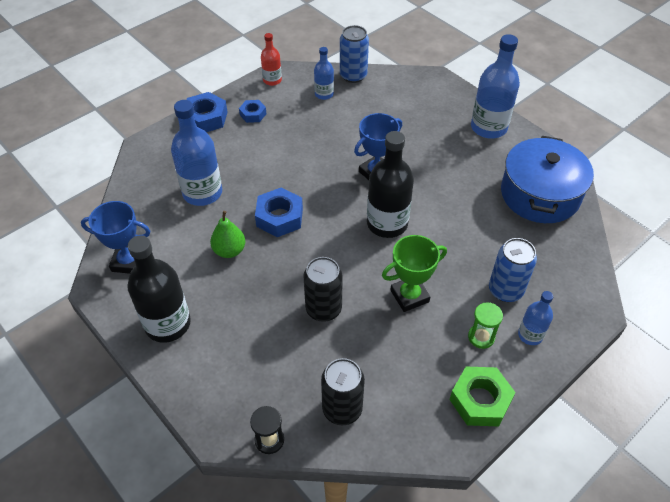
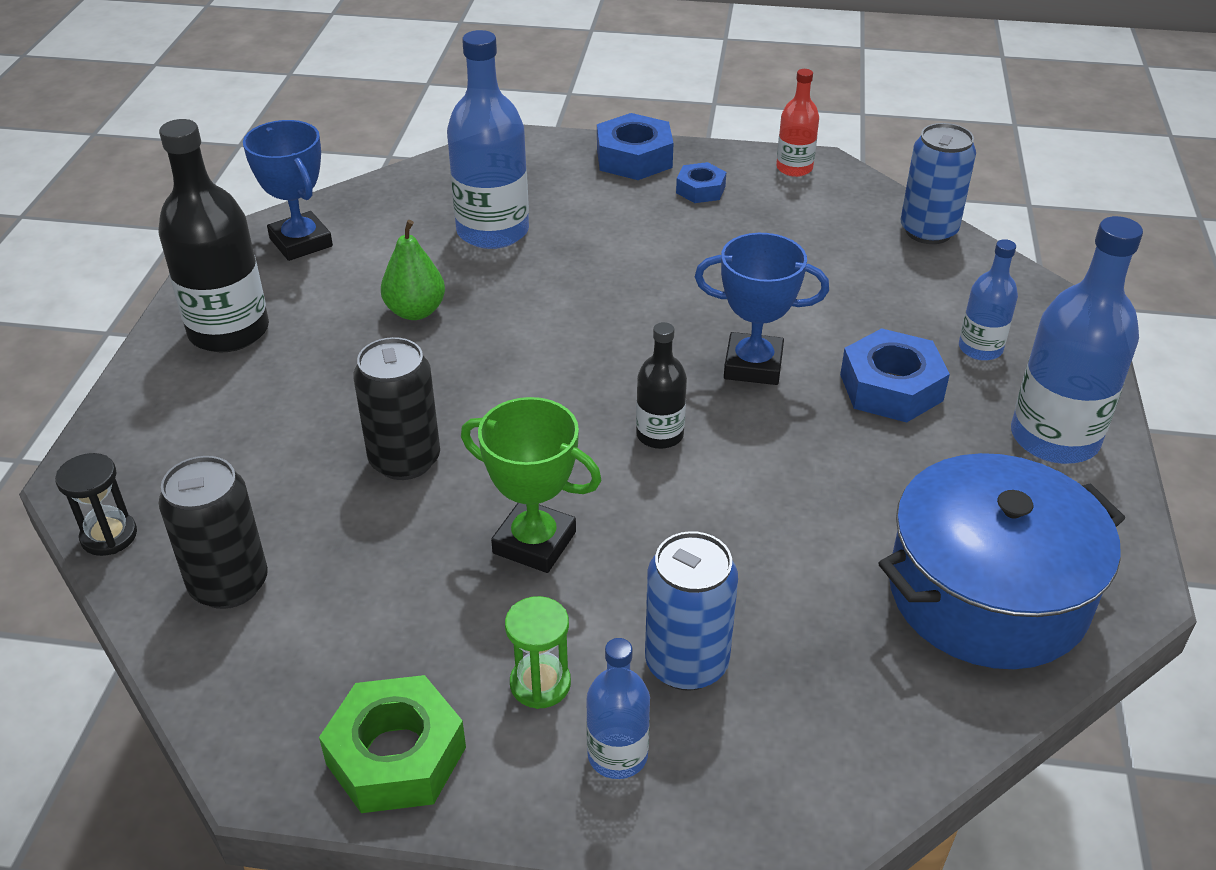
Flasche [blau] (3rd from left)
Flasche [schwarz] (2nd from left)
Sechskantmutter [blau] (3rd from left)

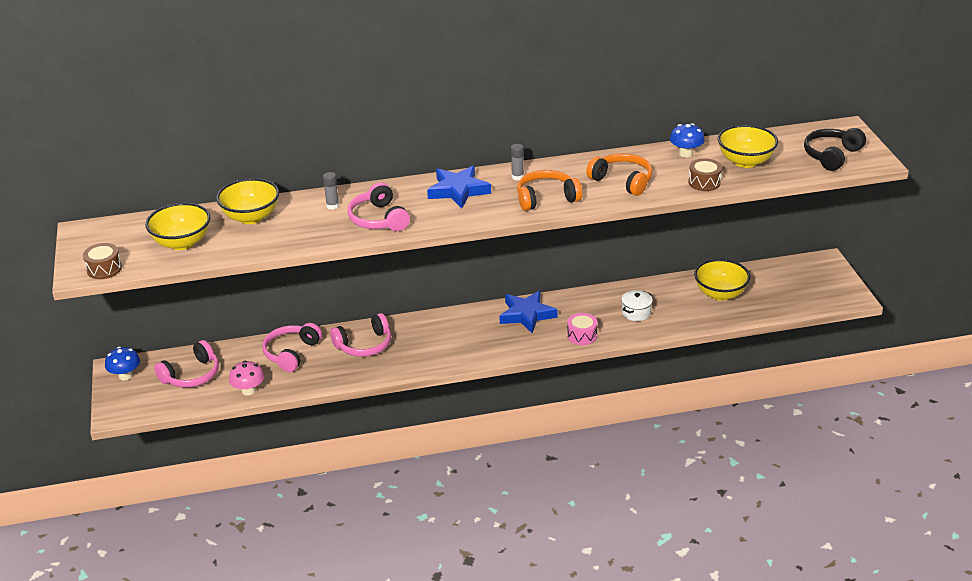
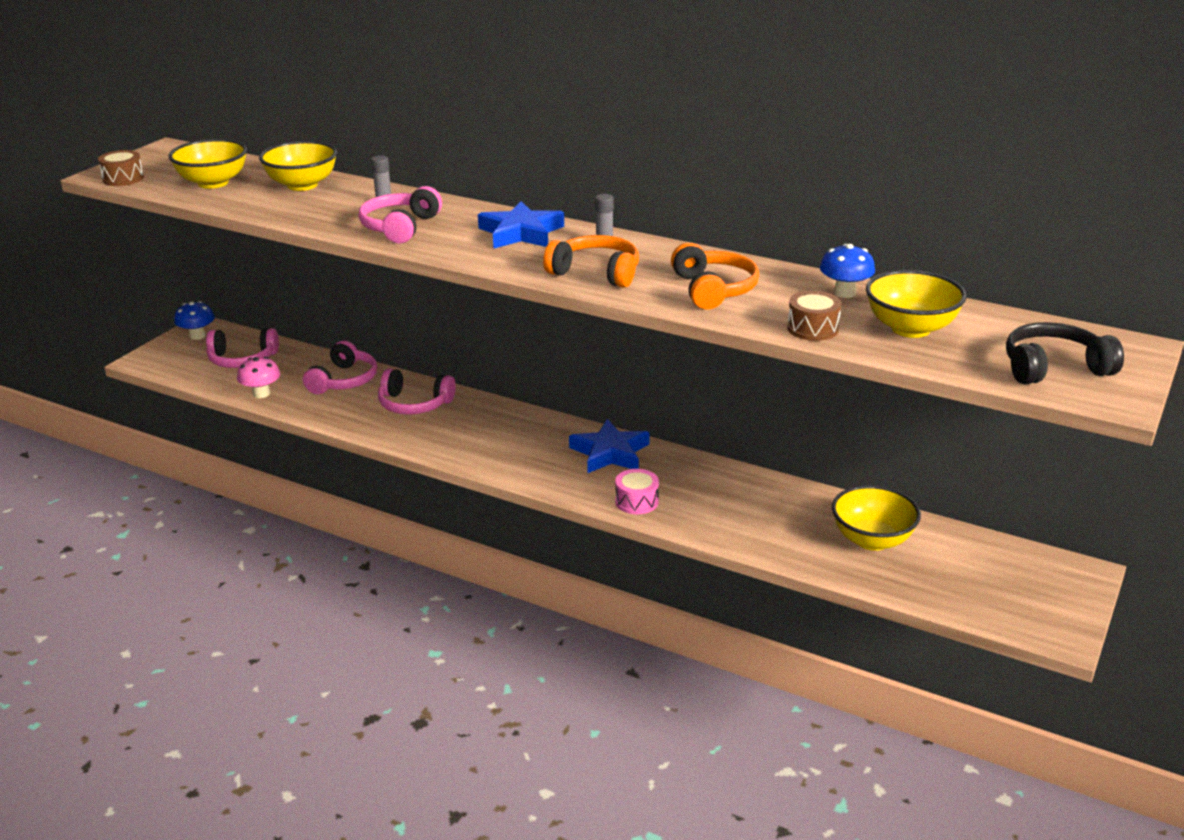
Kochtopf [weiß]
Kopfhörer [rosa] (2nd from left)

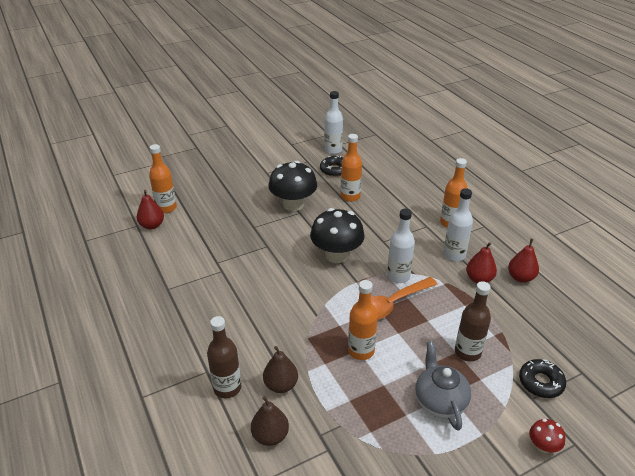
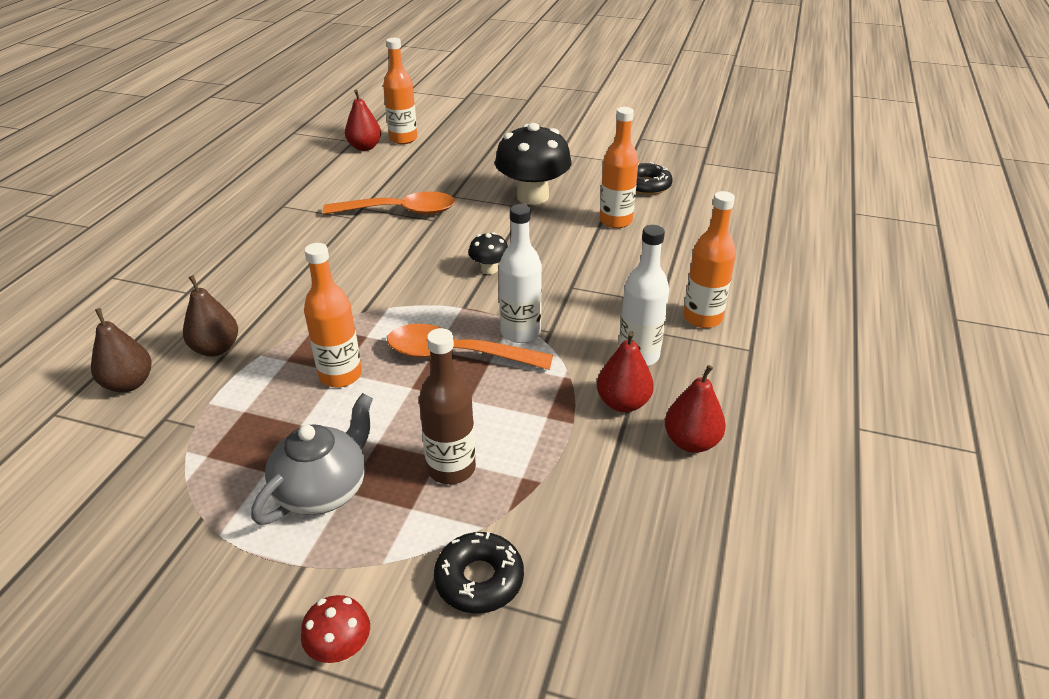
Flasche [weiß] (1st from left in the first image)
Pilz [schwarz] (1st from left)
Flasche [braun] (1st from left in the first image)
Löffel [orange] (1st from left)

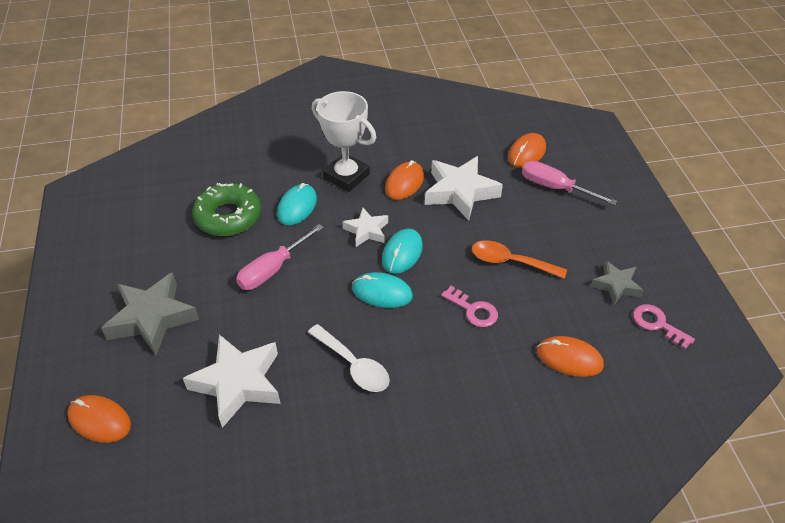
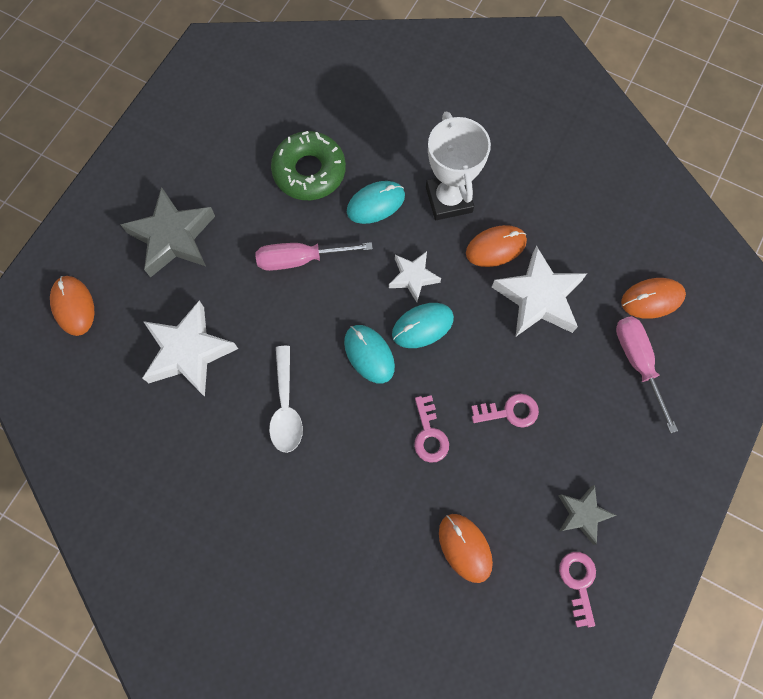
Schlüssel [rosa] (2nd from left)

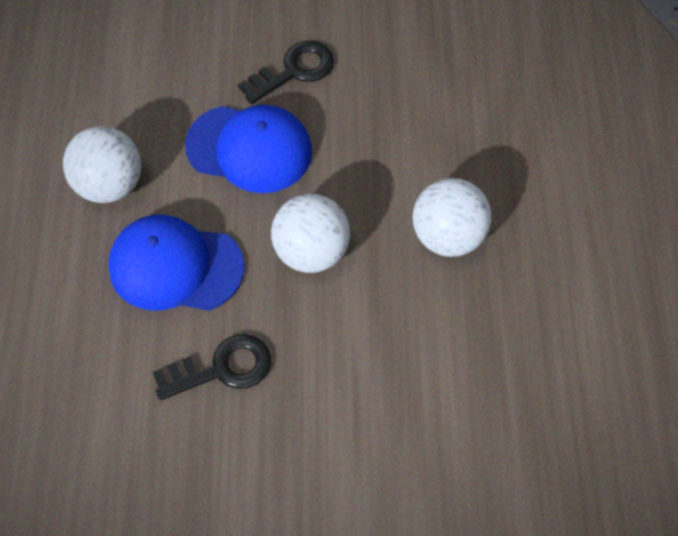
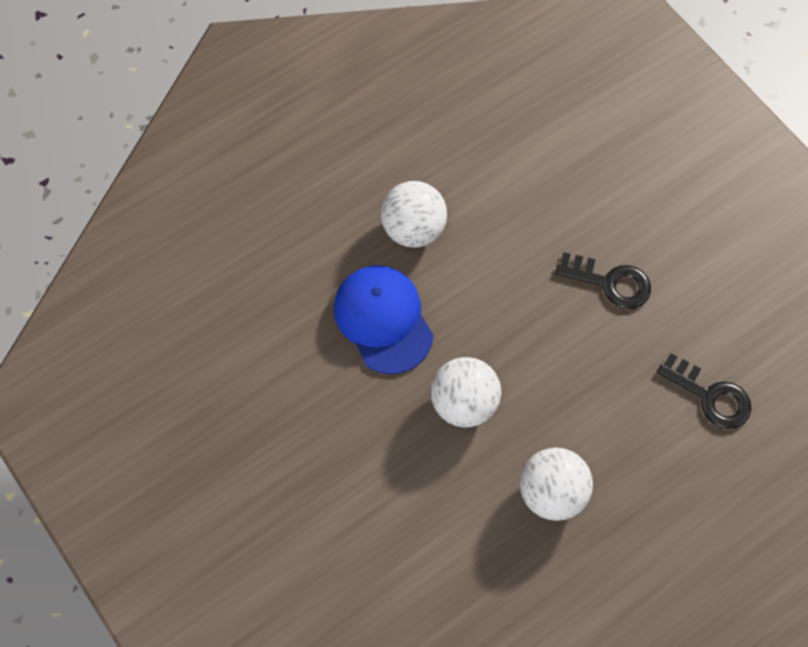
Kappe [blau] (2nd from left in the first image)
Schlüssel [schwarz] (2nd from left)

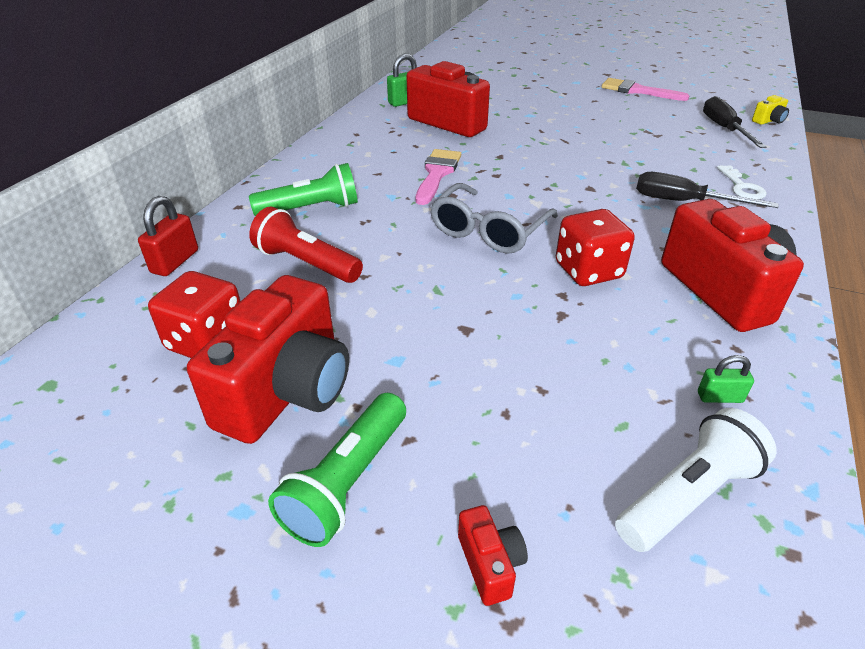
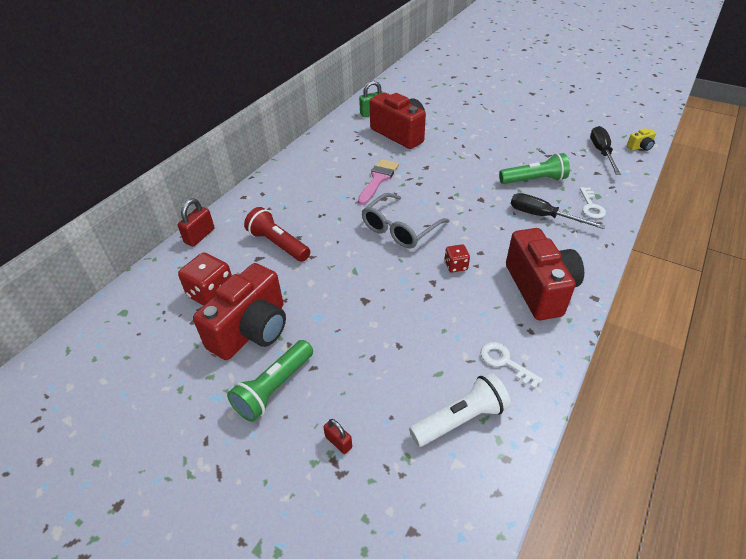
Pinsel [rosa] (2nd from left in the first image)
Taschenlampe [grün] (2nd from left)
Spielwürfel [rot] (2nd from left)
Schlüssel [weiß] (1st from left)
Vorhängeschloss [rot] (2nd from left)

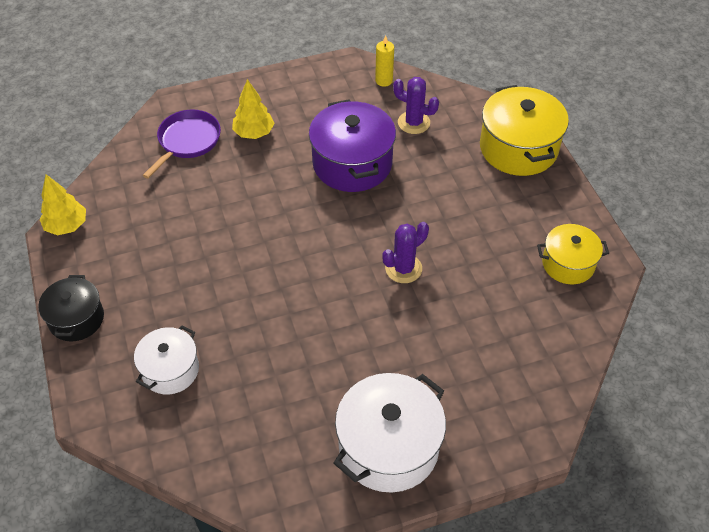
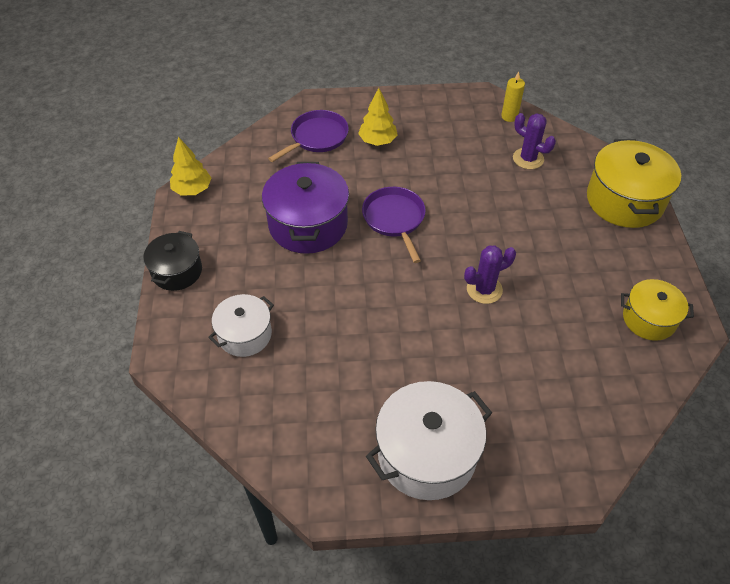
Kochtopf [lila]
Pfanne [lila] (2nd from left)

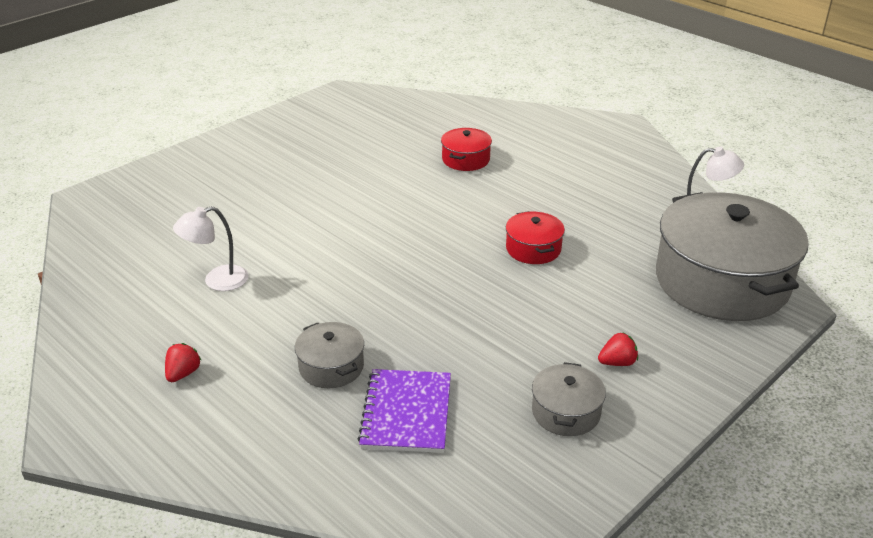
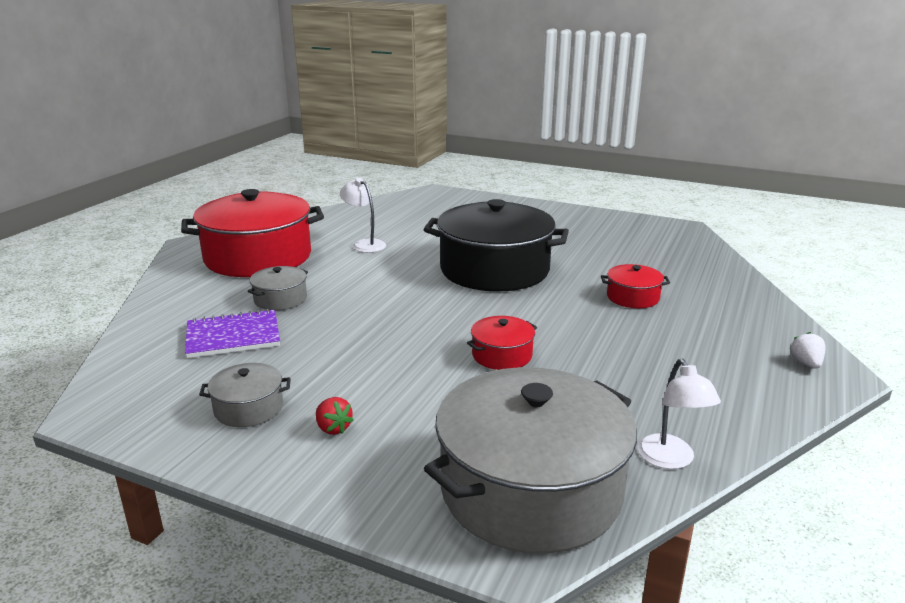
Kochtopf [rot] (1st from left)
Kochtopf [schwarz]
Erdbeere [weiß]

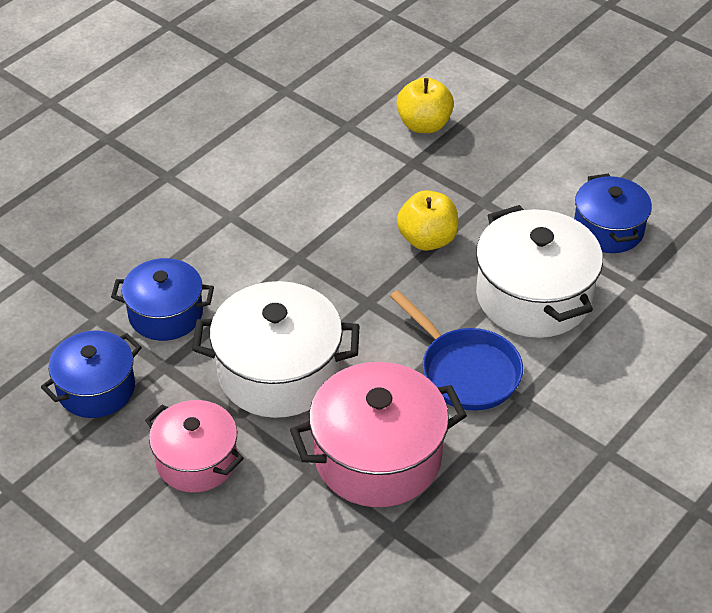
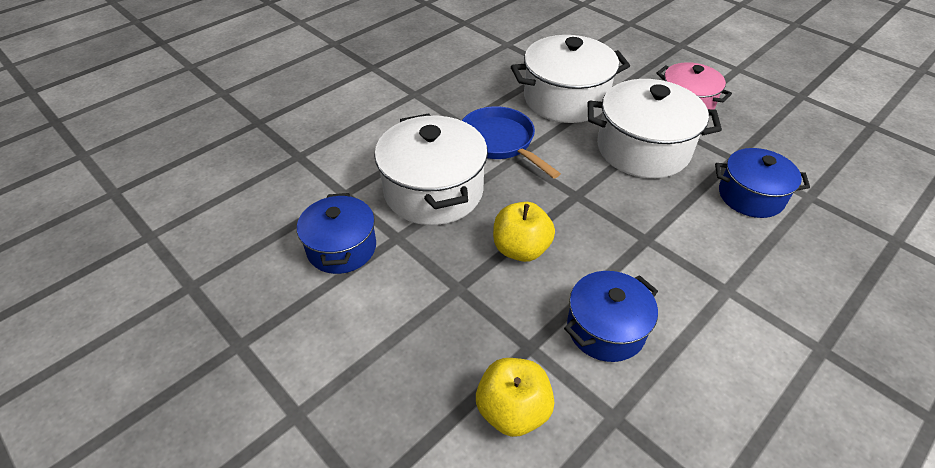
Kochtopf [blau] (2nd from left)
Kochtopf [weiß] (2nd from left)

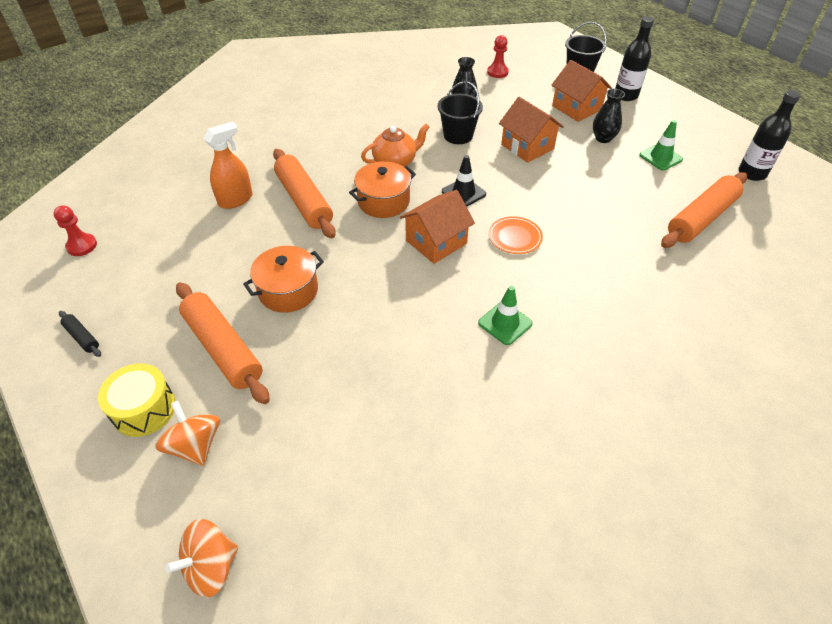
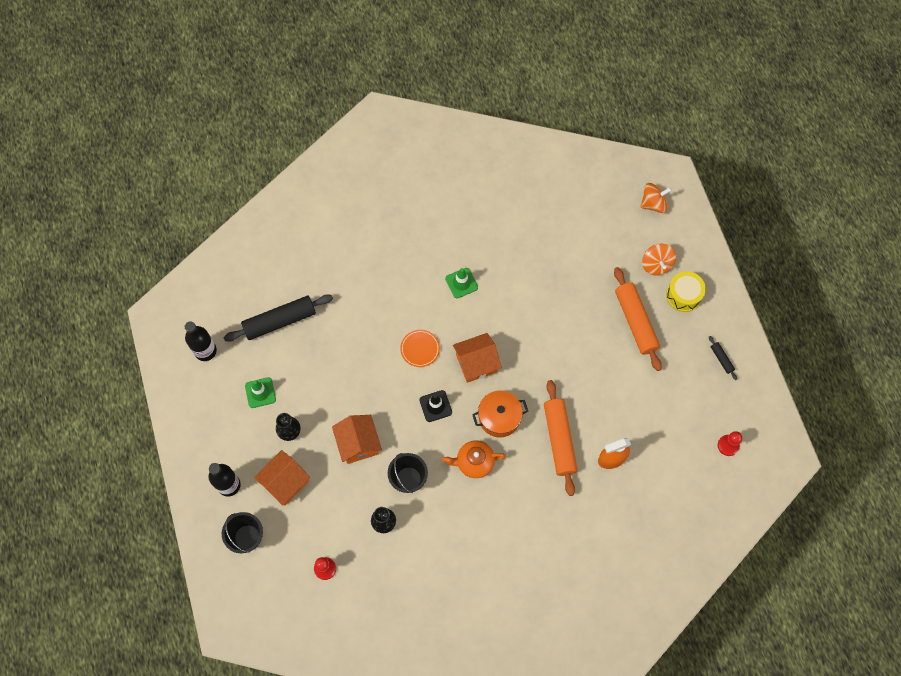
Haus [orange] (1st from left)
Nudelholz [schwarz] (1st from left)
Kochtopf [orange] (1st from left in the first image)

